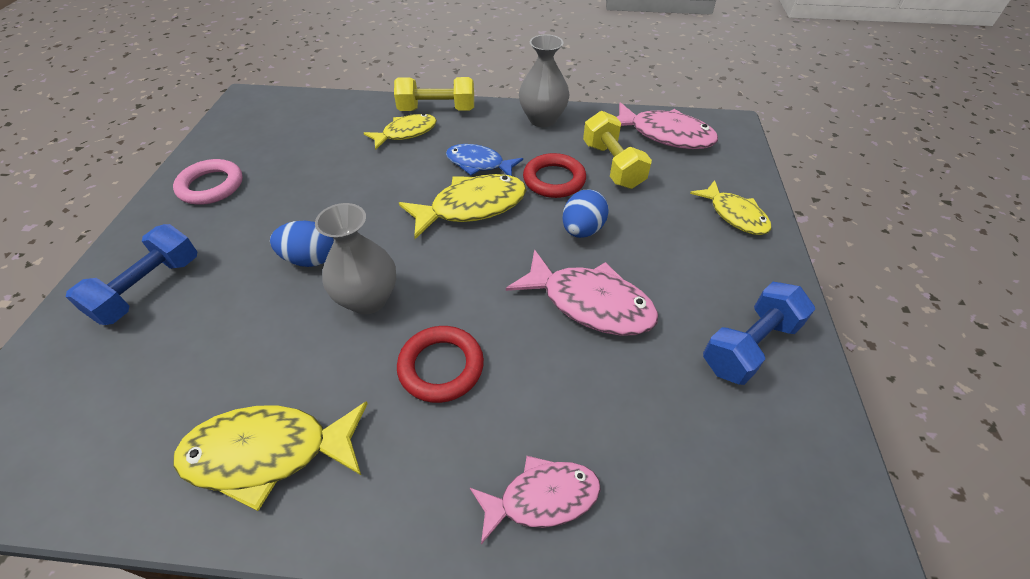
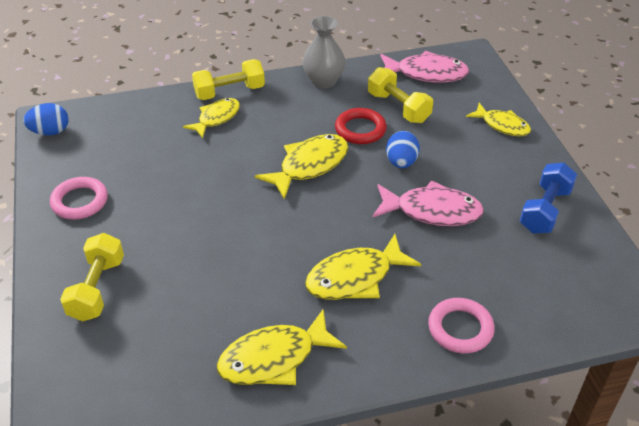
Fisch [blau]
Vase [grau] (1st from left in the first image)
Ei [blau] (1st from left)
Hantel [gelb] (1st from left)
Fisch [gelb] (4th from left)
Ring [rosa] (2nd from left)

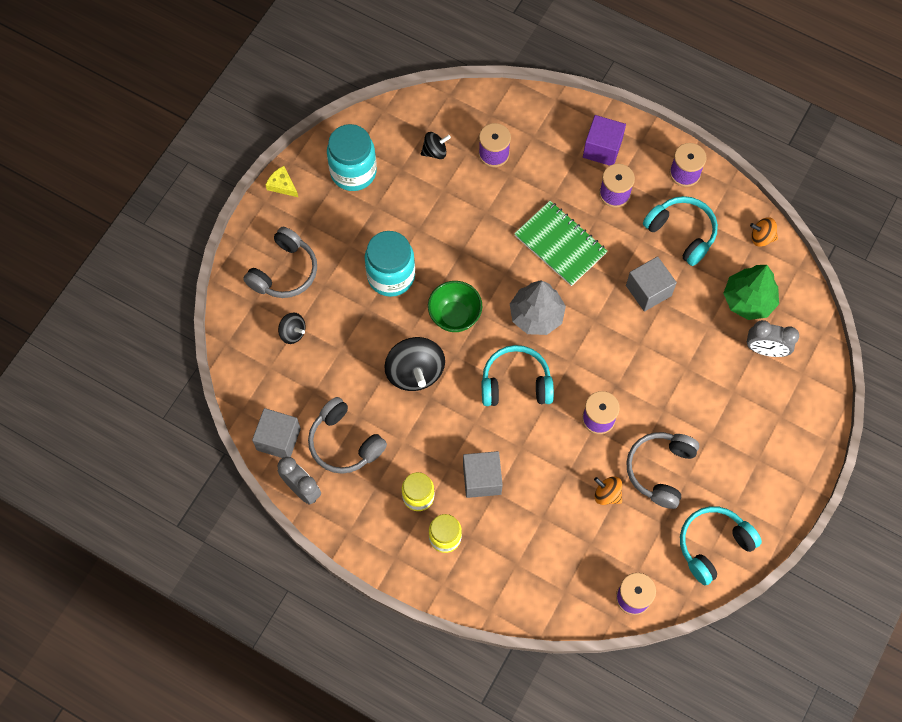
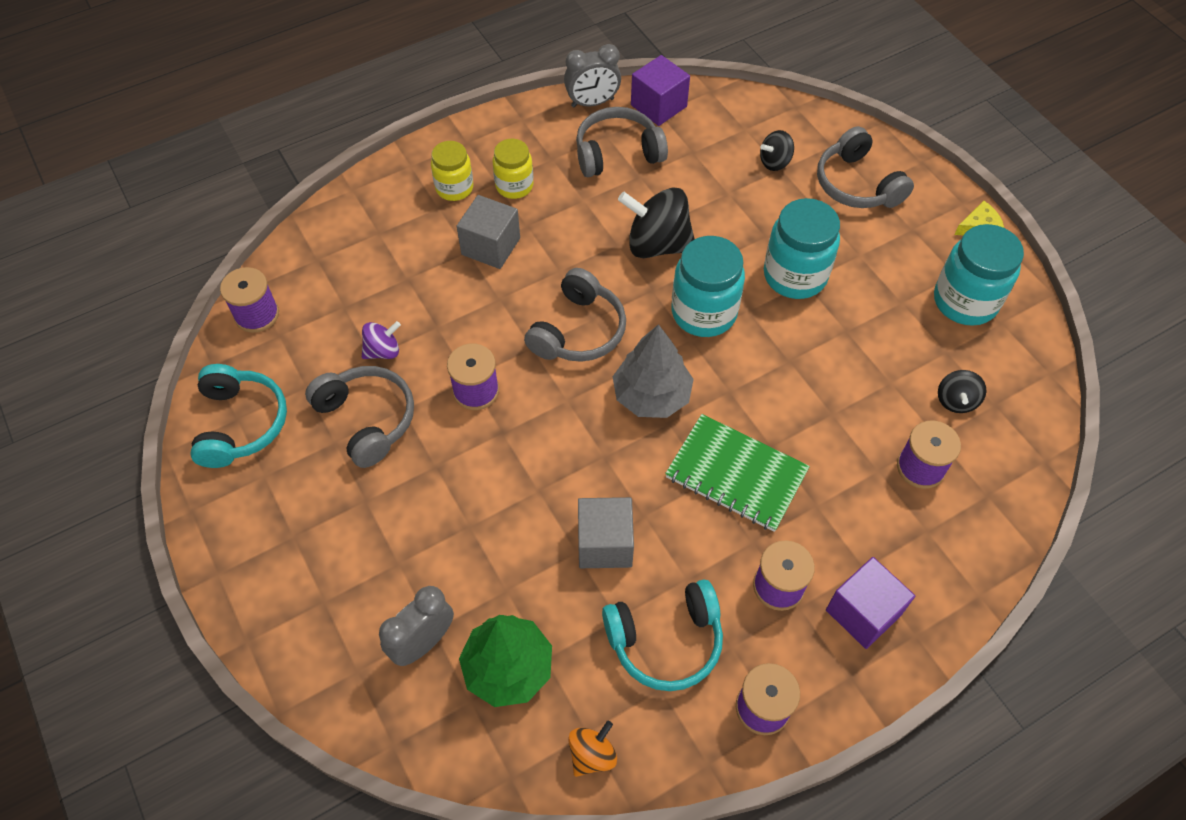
Notizbuch [grün]
Einmachglas [türkis] (1st from left)
Kopfhörer [grau] (2nd from left)
Kubus [lila] (1st from left)
Kreisel [lila]

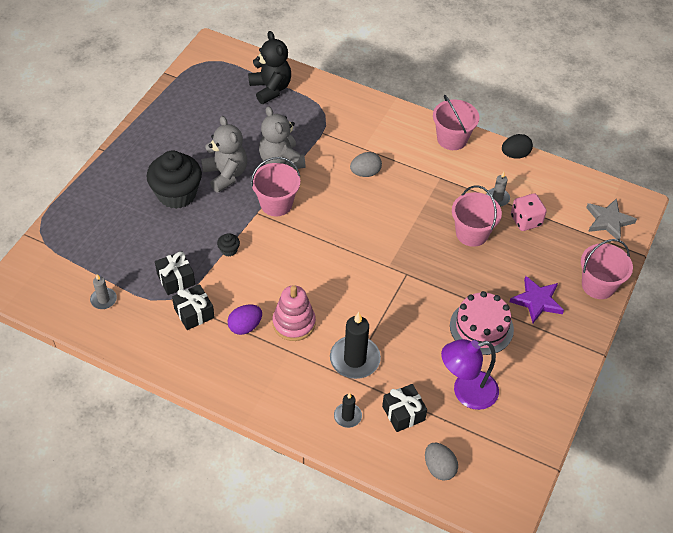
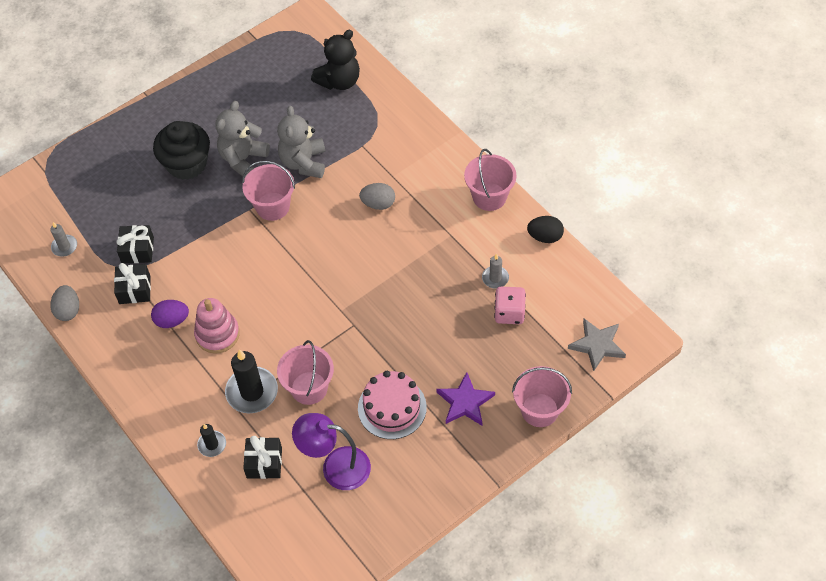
Teddybär [schwarz]
Teddybär [grau] (1st from left)
Eimer [rosa] (2nd from left)
Muffin [schwarz] (2nd from left in the first image)
Ei [grau] (1st from left)

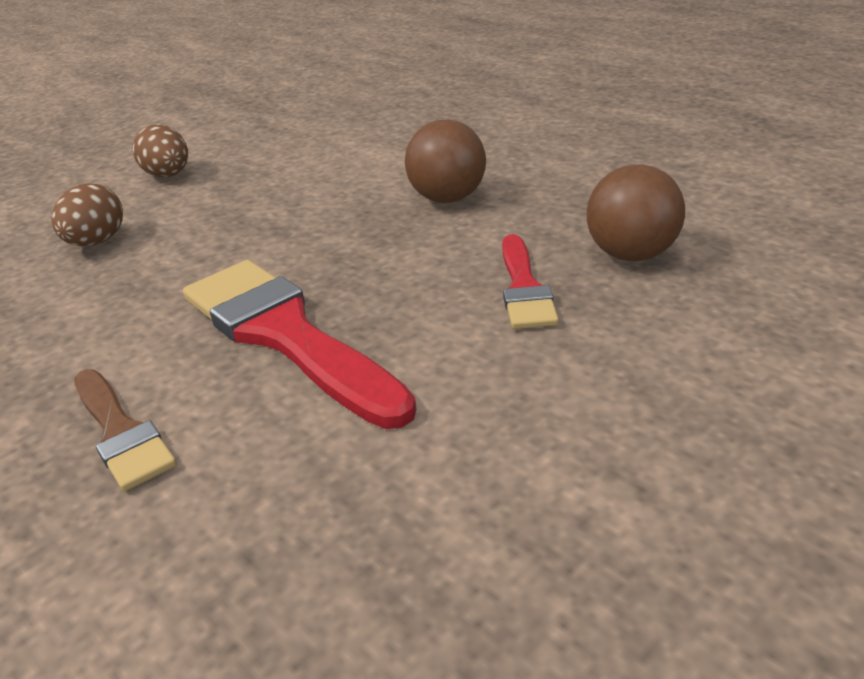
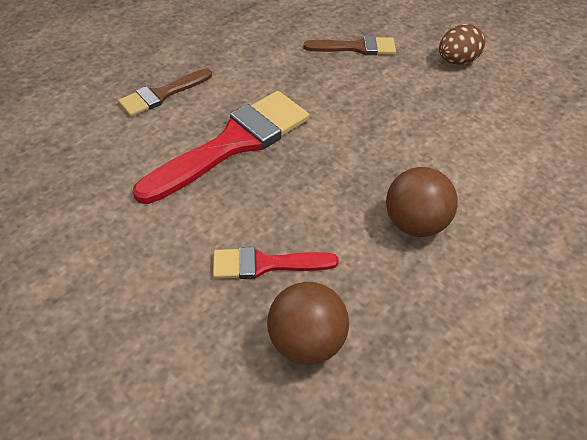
Pinsel [braun] (2nd from left)

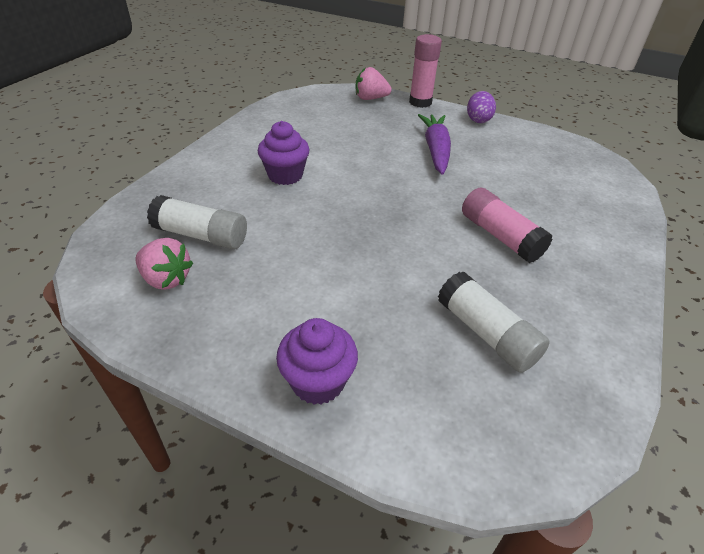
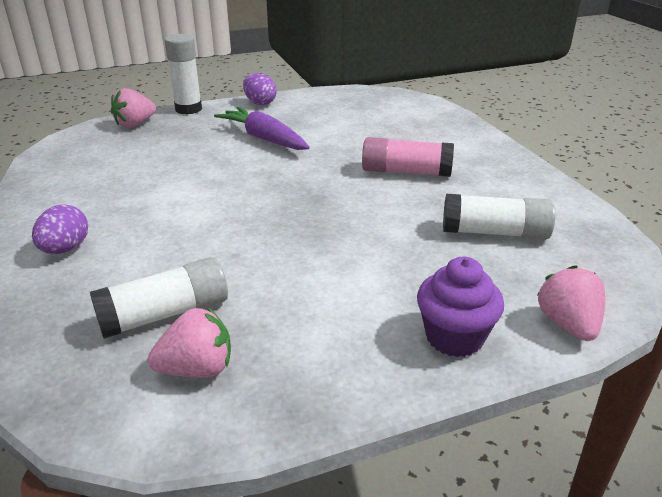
Klebestift [weiß] (2nd from left)
Muffin [lila] (1st from left in the first image)
Ei [lila] (1st from left)
Erdbeere [rosa] (3rd from left)

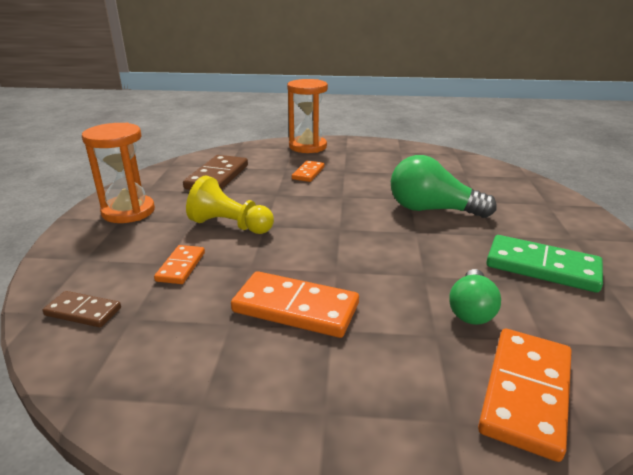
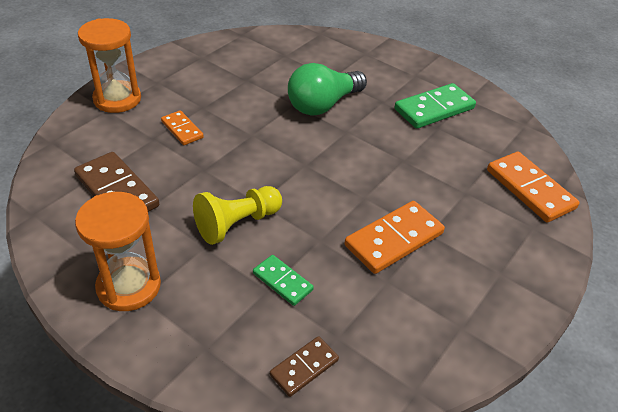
Dominostein [grün] (1st from left)
Glühbirne [grün] (2nd from left in the first image)

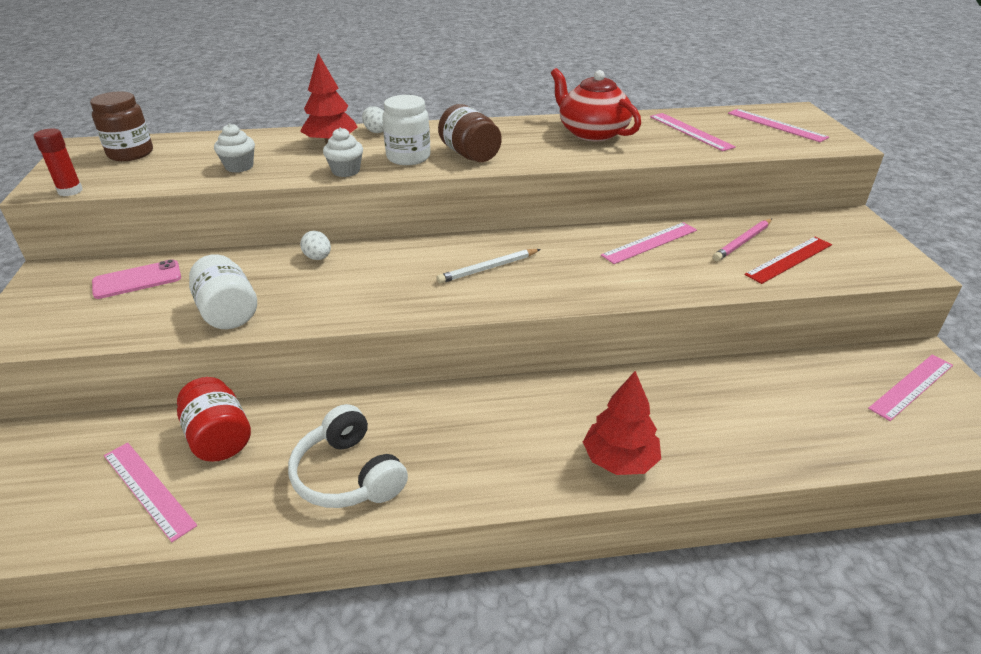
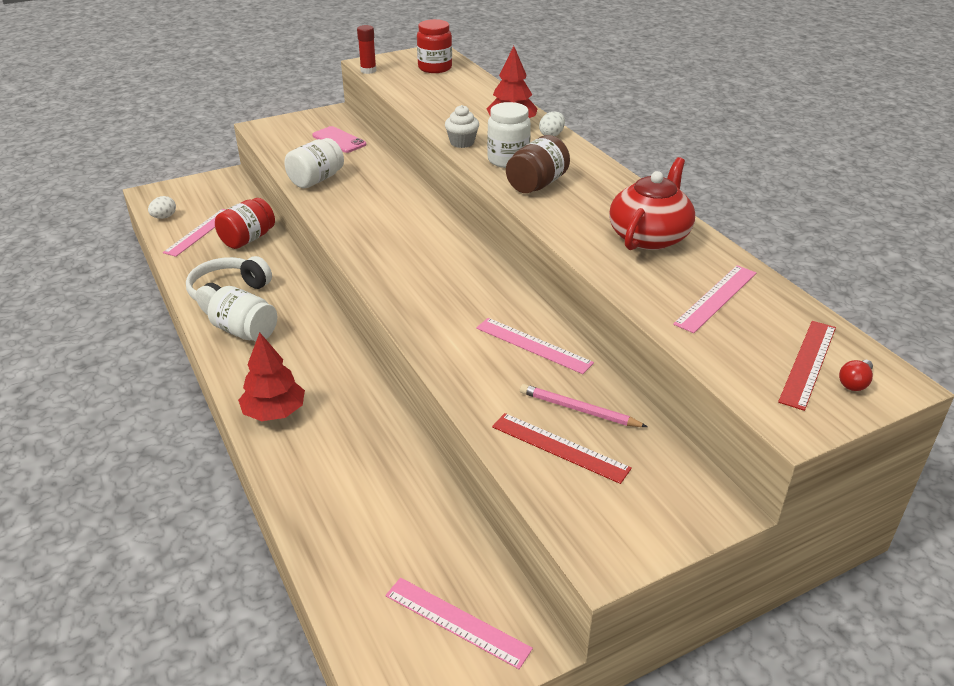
Einmachglas [rot] (2nd from left)
Lineal [rot] (2nd from left)
Muffin [weiß] (1st from left in the first image)
Ei [weiß] (1st from left)
Bleistift [weiß]
Einmachglas [weiß] (1st from left)
Glühbirne [rot]

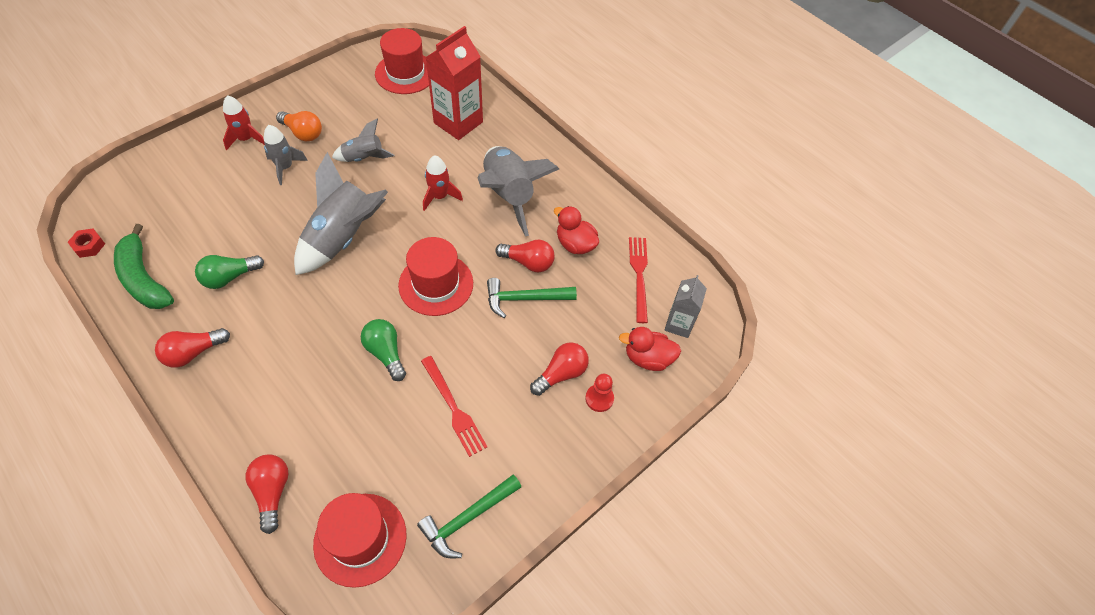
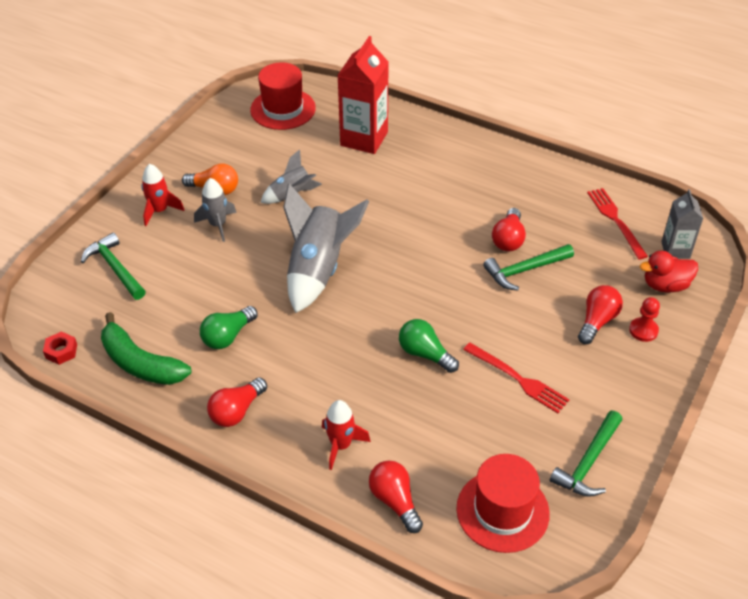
Rakete [grau] (4th from left in the first image)
Rakete [rot] (2nd from left)
Ente [rot] (1st from left in the first image)
Hut [rot] (3rd from left in the first image)
Glühbirne [rot] (3rd from left)
Hammer [grün] (1st from left)

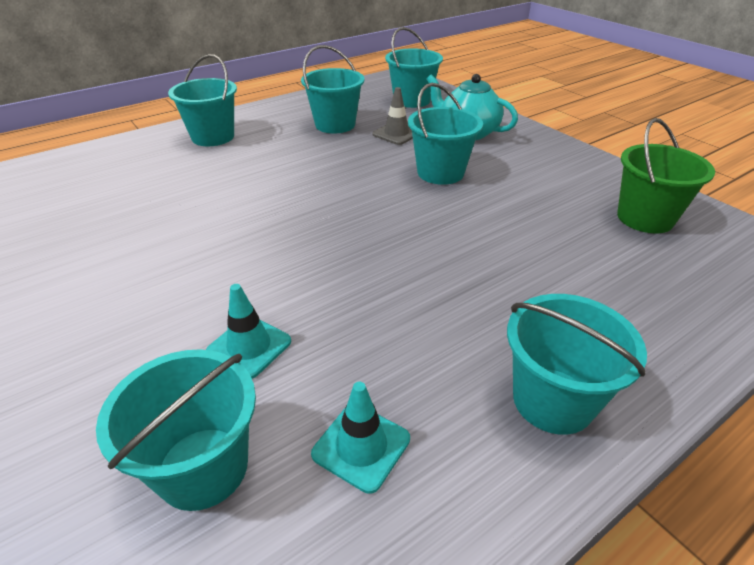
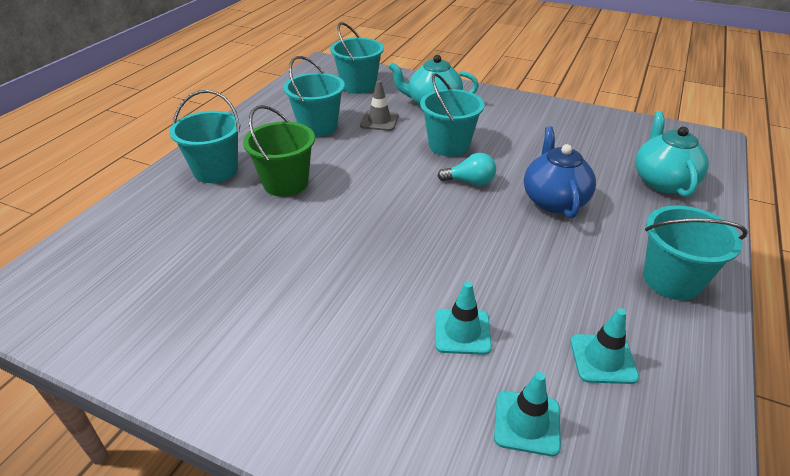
Eimer [grün]
Leitkegel [türkis] (2nd from left)
Teekanne [türkis] (2nd from left)
Teekanne [blau]
Glühbirne [türkis]

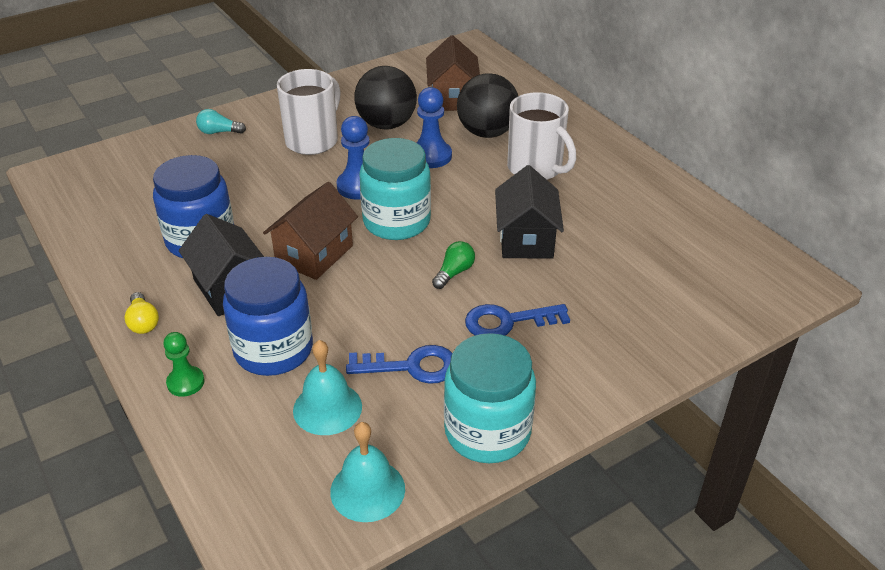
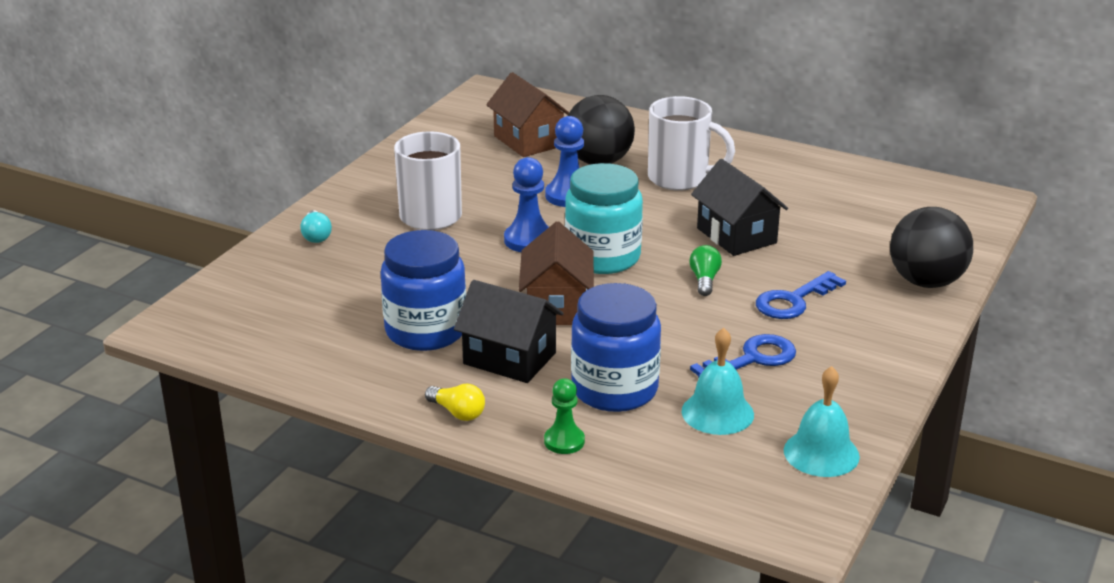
Ball [schwarz] (2nd from left)
Glühbirne [türkis]
Einmachglas [türkis] (2nd from left in the first image)

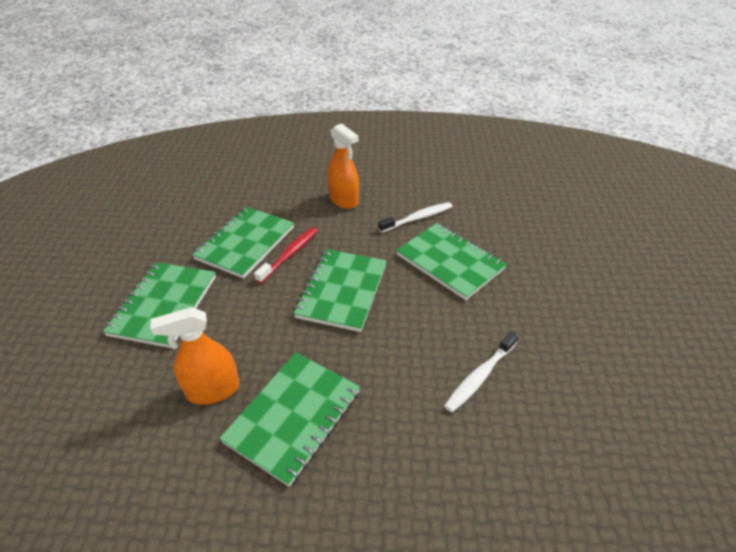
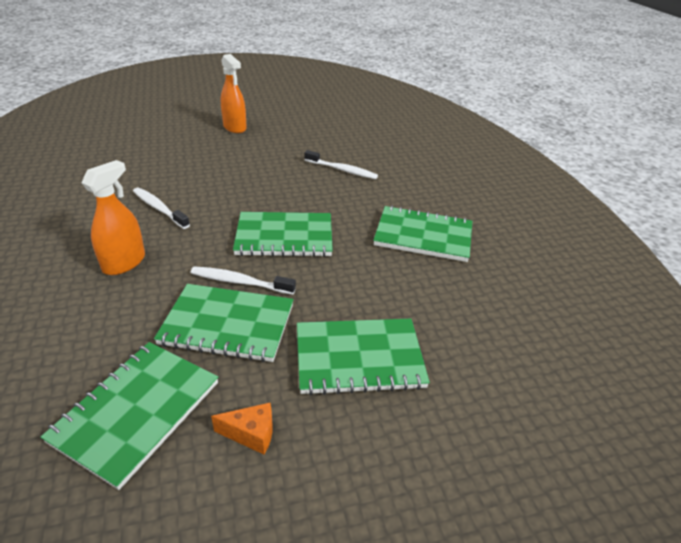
Notizbuch [grün] (1st from left)
Zahnbürste [weiß] (2nd from left)
Sprühflasche [orange] (2nd from left)
Käse [orange]

